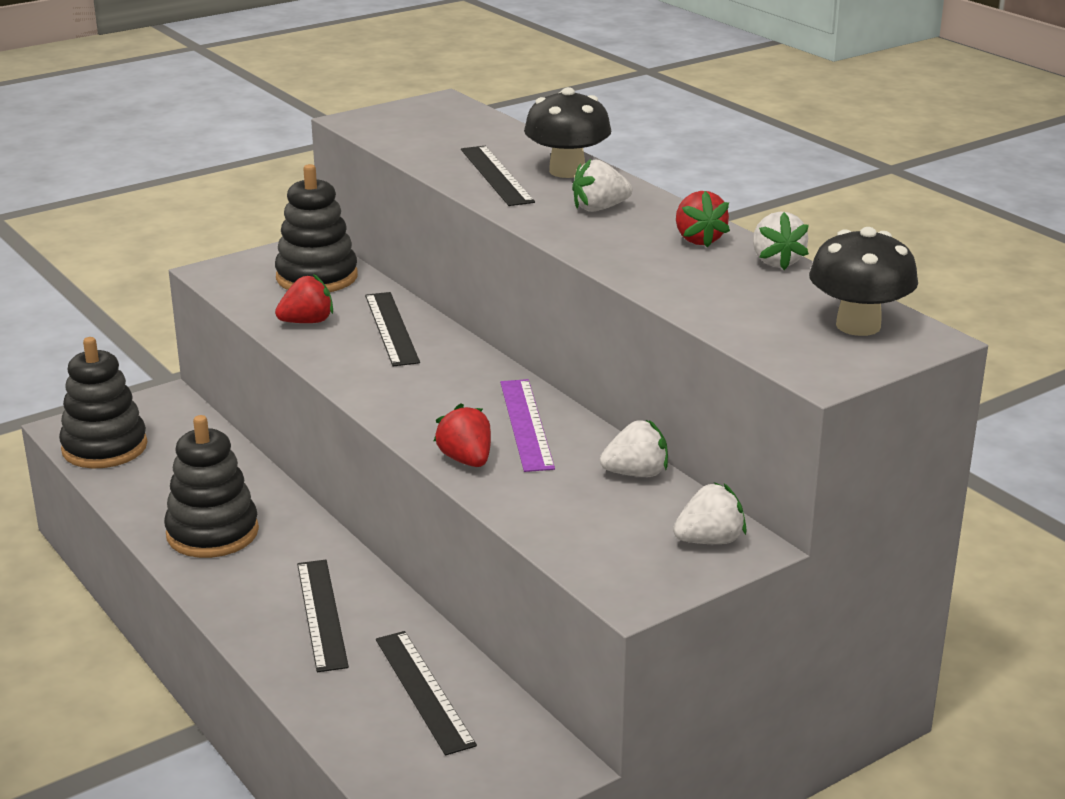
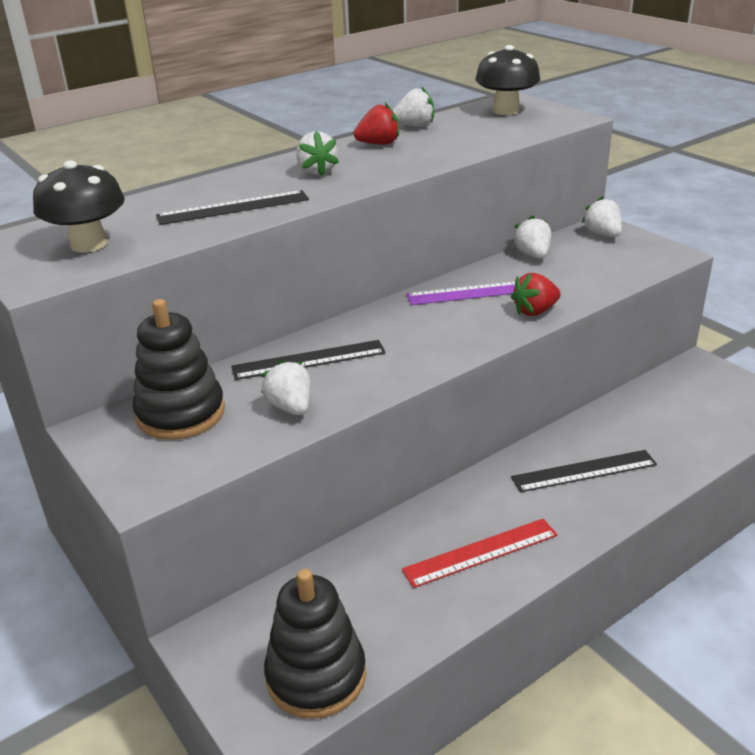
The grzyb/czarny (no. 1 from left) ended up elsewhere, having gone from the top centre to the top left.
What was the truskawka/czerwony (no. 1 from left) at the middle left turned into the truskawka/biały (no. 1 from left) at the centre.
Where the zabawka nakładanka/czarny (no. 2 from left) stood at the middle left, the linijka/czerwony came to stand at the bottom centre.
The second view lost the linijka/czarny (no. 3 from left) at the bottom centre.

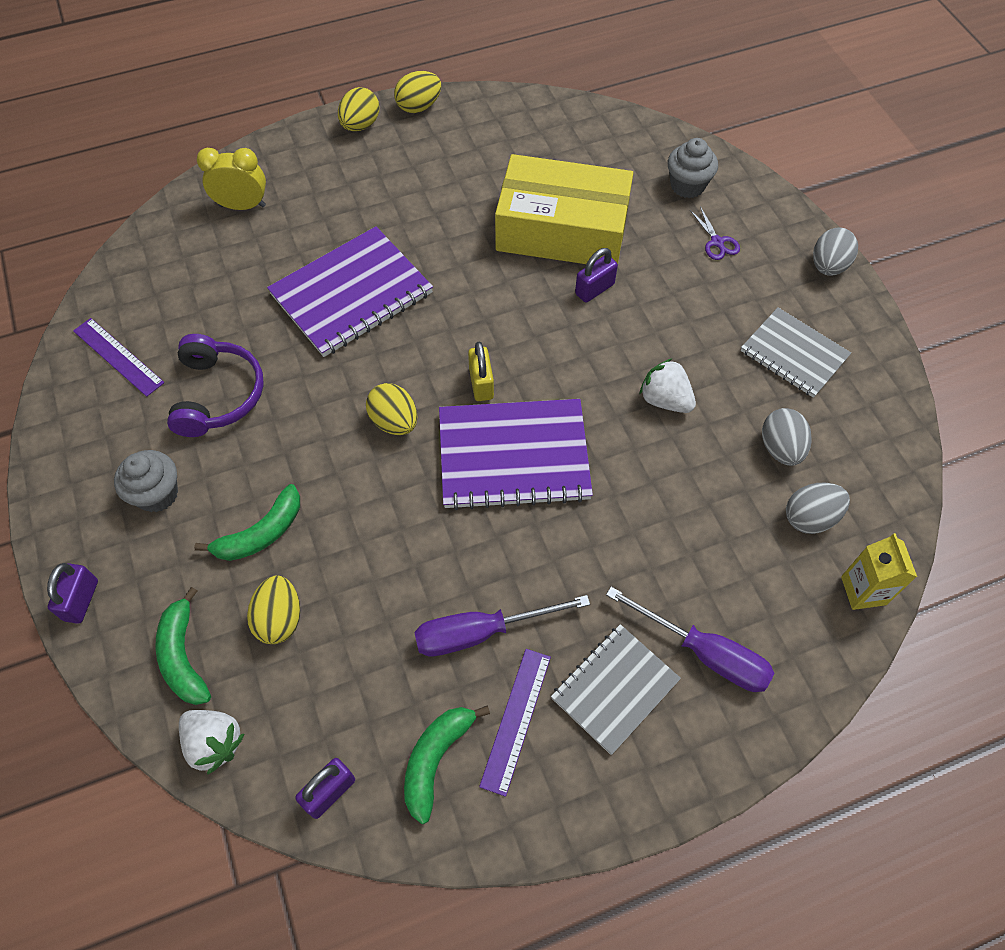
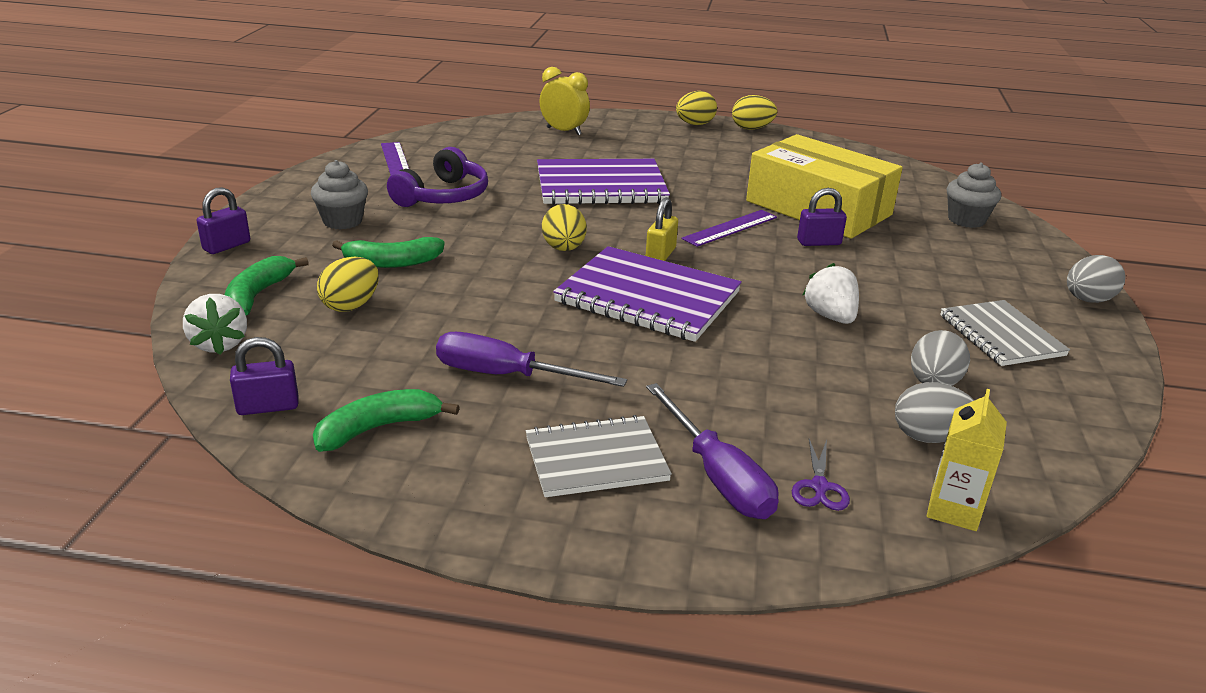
The nożyczki/fioletowy ended up elsewhere, having gone from the top right to the bottom right.
The linijka/fioletowy (no. 2 from left) ended up elsewhere, having gone from the bottom centre to the top centre.

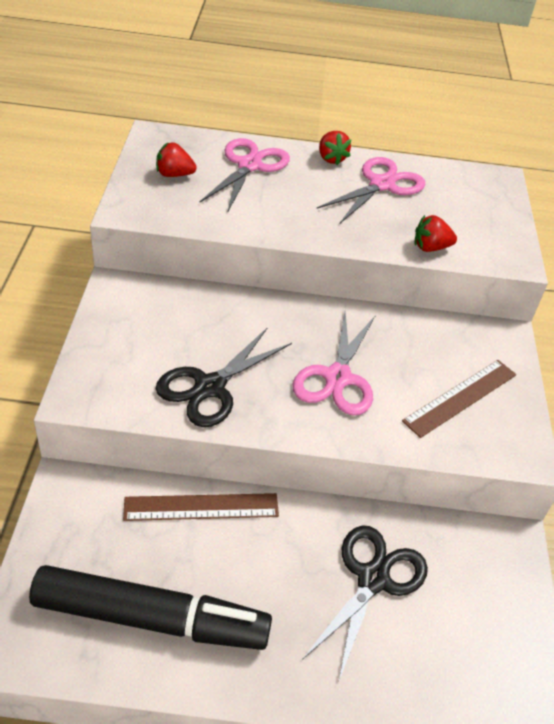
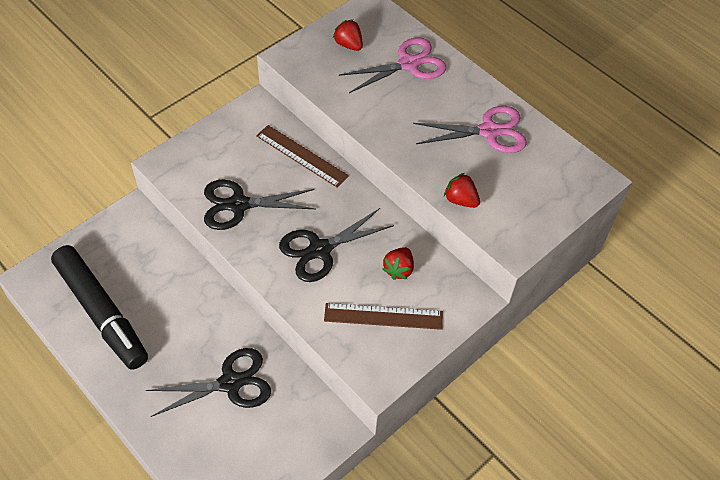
The truskawka/czerwony (no. 2 from left) ended up elsewhere, having gone from the top centre to the centre.
What was the nożyczki/różowy (no. 2 from left) at the centre turned into the nożyczki/czarny (no. 3 from left) at the centre.
The linijka/brązowy (no. 1 from left) ended up elsewhere, having gone from the bottom centre to the top centre.

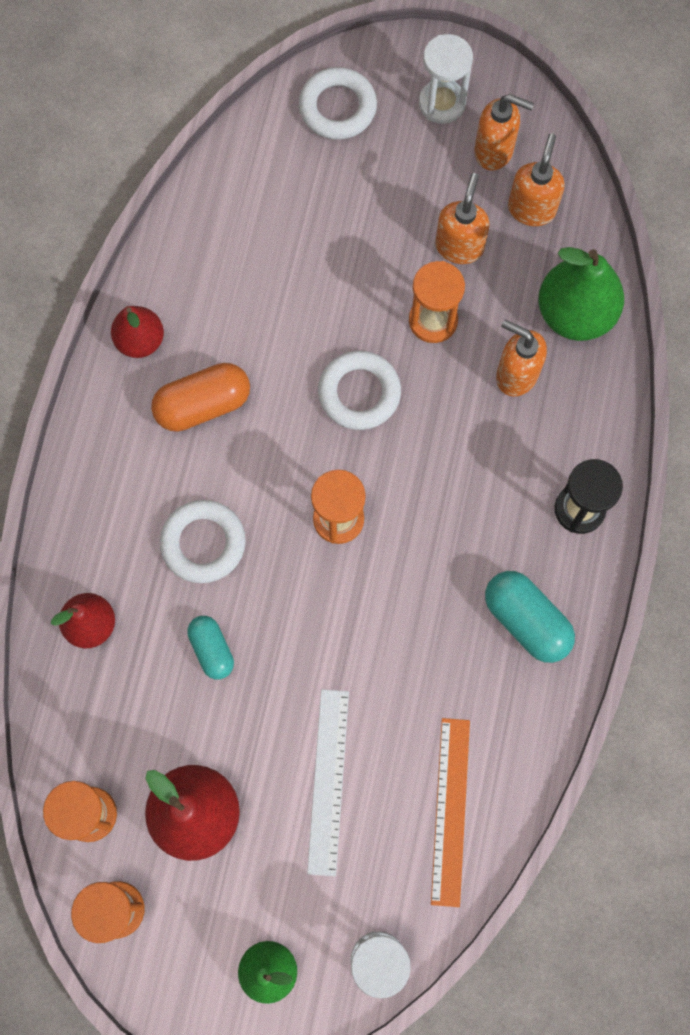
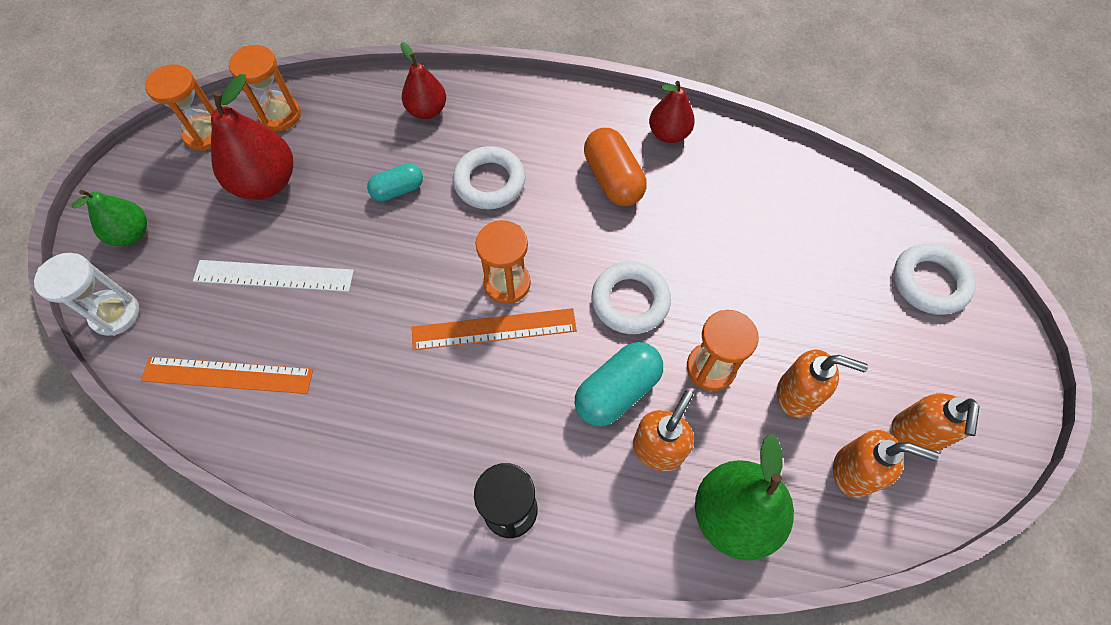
The second view lost the klepsydra/biały (no. 2 from left) at the top centre.
The kapsułka/turkusowy (no. 2 from left) ended up elsewhere, having gone from the middle right to the centre.
The second view gained the linijka/pomarańczowy (no. 2 from left) at the centre.

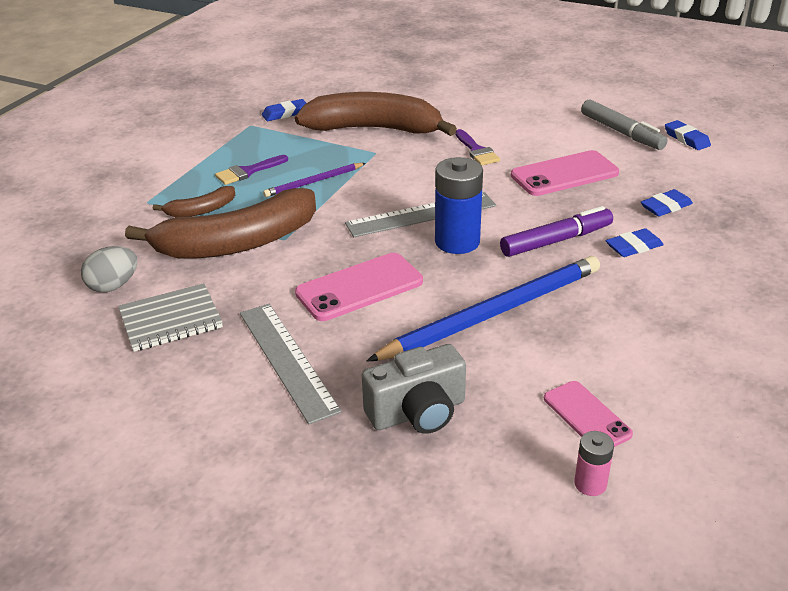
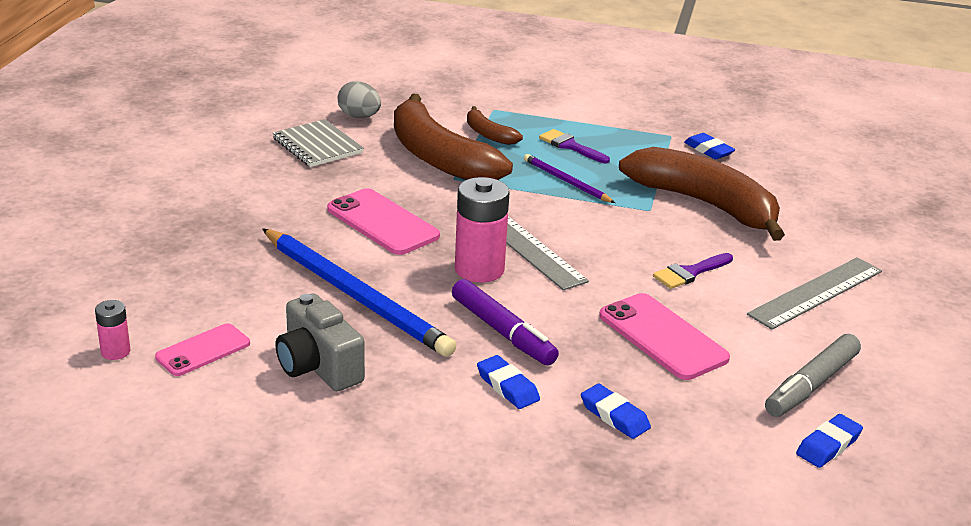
The banan/brązowy (no. 3 from left) at the top centre ended up facing another way, 45 degrees counterclockwise from before.
What was the bateria/niebieski at the centre turned into the bateria/różowy (no. 2 from left) at the centre.
The linijka/szary (no. 1 from left in the first image) ended up elsewhere, having gone from the centre to the middle right.
The aparat fotograficzny/szary ended up elsewhere, having gone from the centre to the middle left.

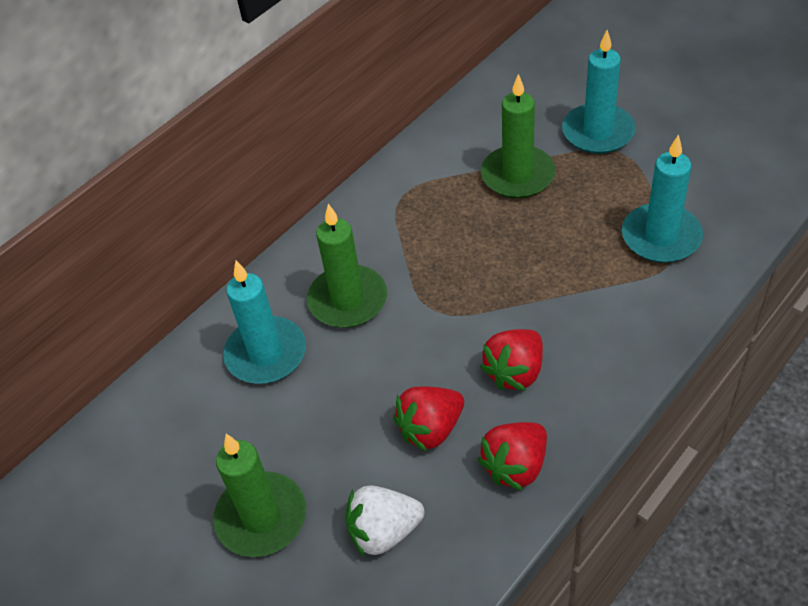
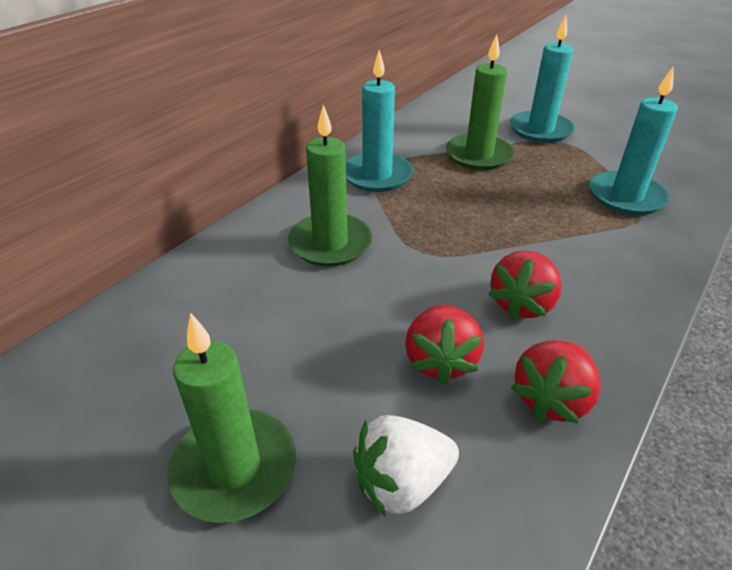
The świeca/turkusowy (no. 1 from left) ended up elsewhere, having gone from the middle left to the top centre.
The truskawka/czerwony (no. 1 from left) at the bottom centre ended up facing another way, 45 degrees counterclockwise from before.

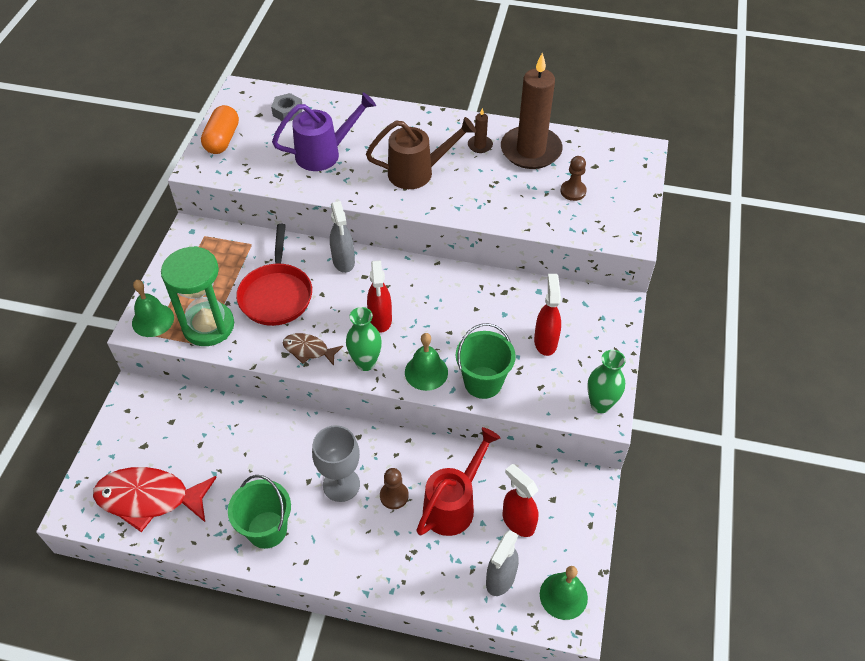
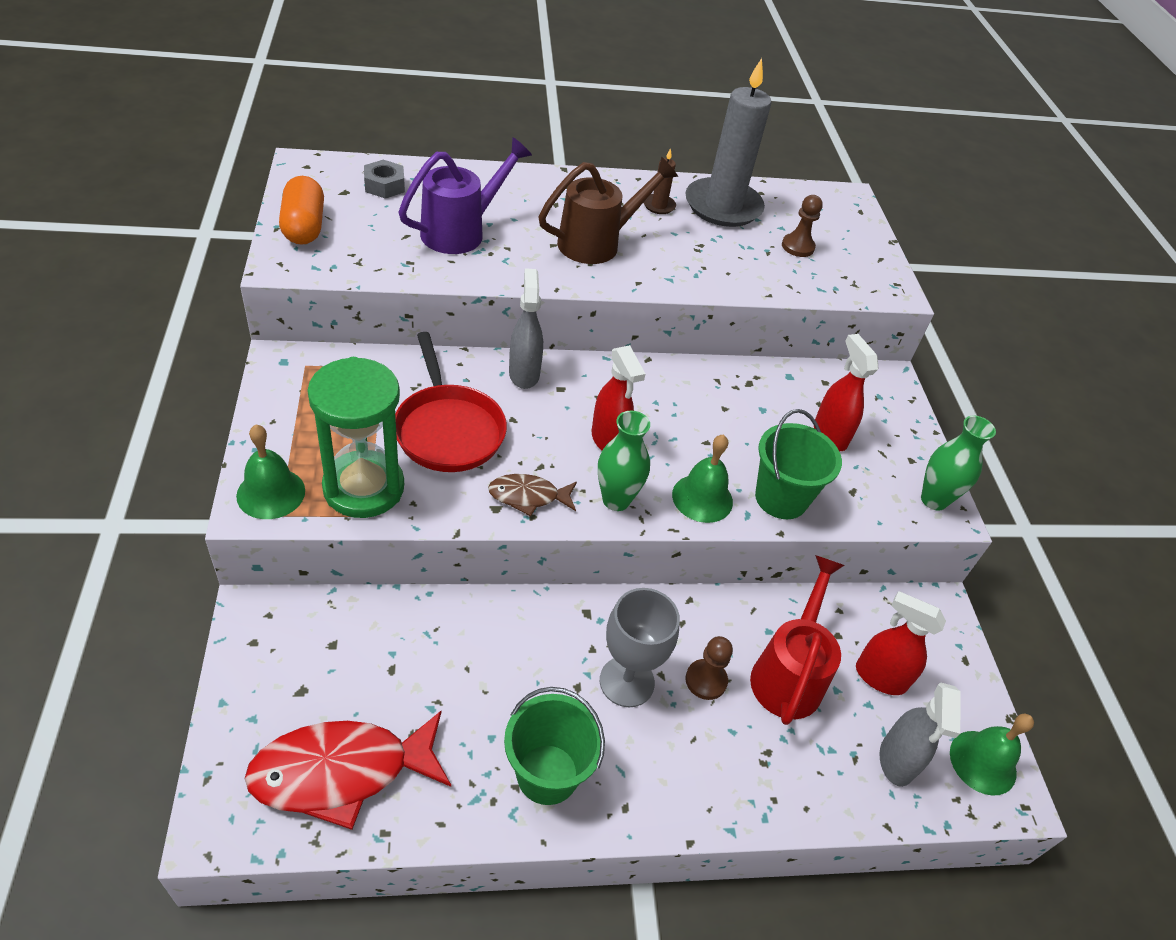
What was the świeca/brązowy (no. 2 from left) at the top centre turned into the świeca/szary at the top centre.
The spryskiwacz/szary (no. 1 from left) at the centre ended up facing another way, 150 degrees counterclockwise from before.

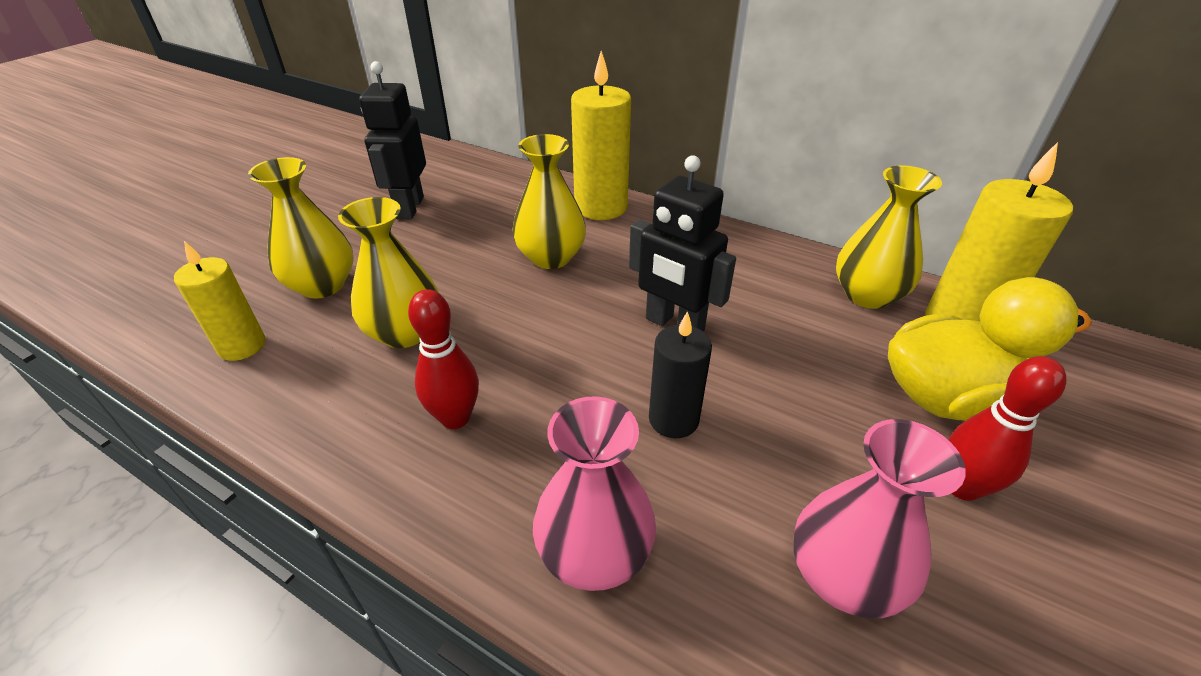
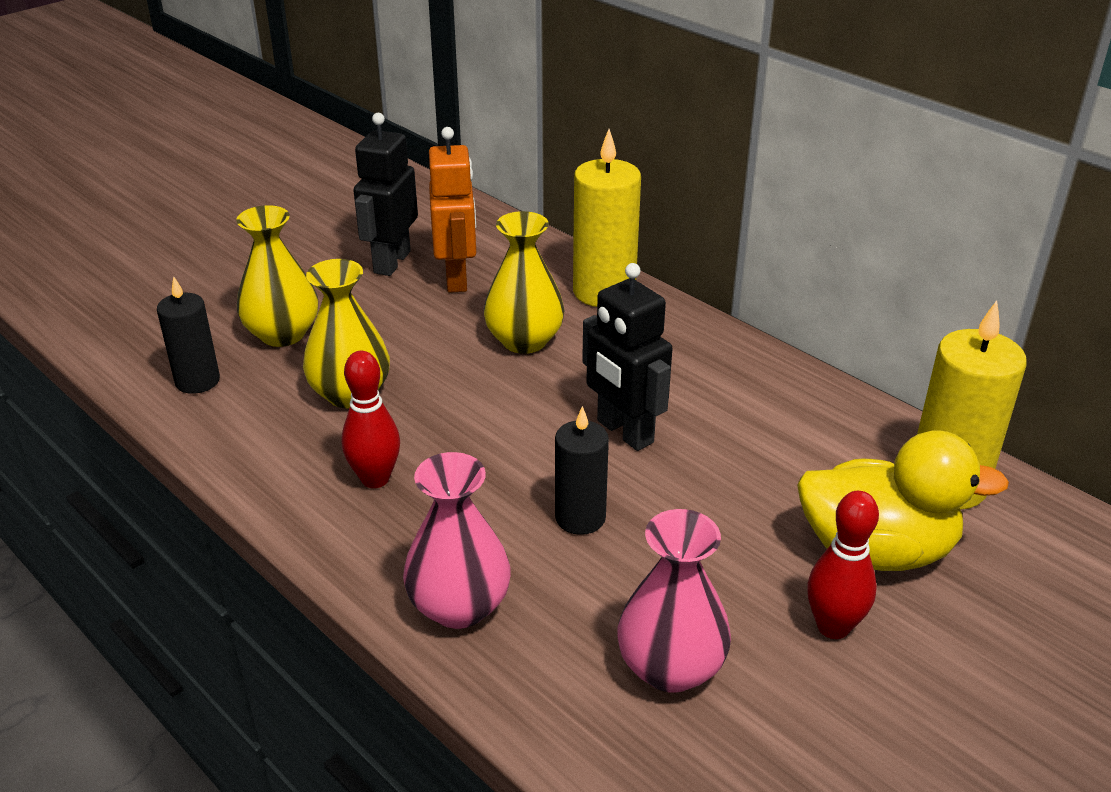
The second view lost the wazon/żółty (no. 4 from left) at the middle right.
What was the świeca/żółty (no. 1 from left) at the middle left turned into the świeca/czarny (no. 1 from left) at the middle left.
The second view gained the robot/pomarańczowy at the top centre.

